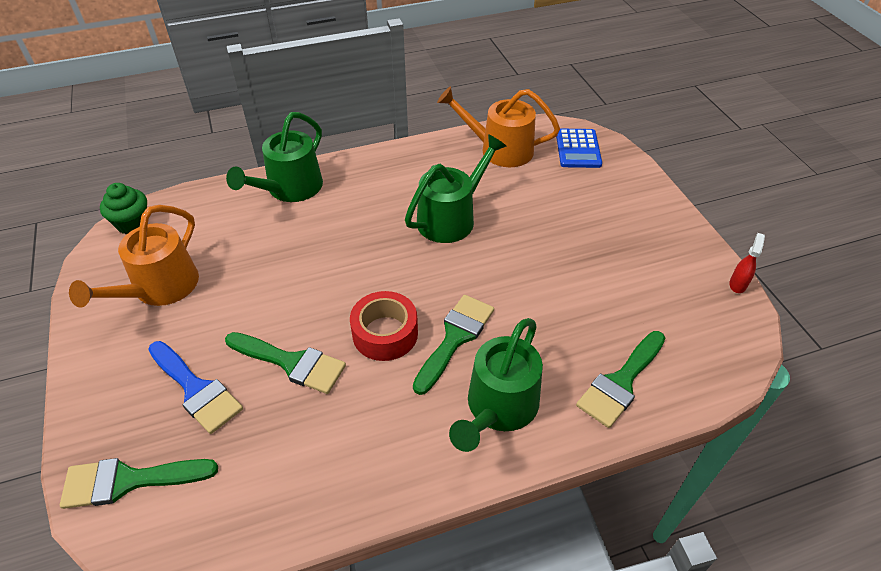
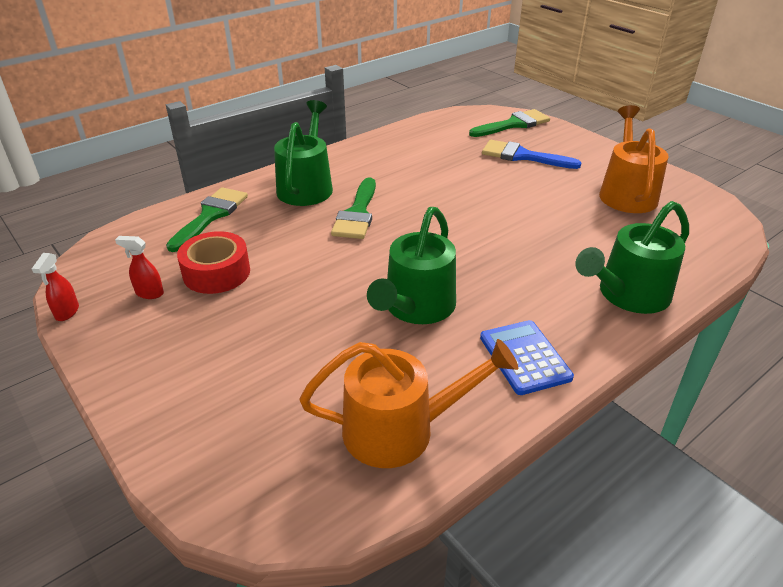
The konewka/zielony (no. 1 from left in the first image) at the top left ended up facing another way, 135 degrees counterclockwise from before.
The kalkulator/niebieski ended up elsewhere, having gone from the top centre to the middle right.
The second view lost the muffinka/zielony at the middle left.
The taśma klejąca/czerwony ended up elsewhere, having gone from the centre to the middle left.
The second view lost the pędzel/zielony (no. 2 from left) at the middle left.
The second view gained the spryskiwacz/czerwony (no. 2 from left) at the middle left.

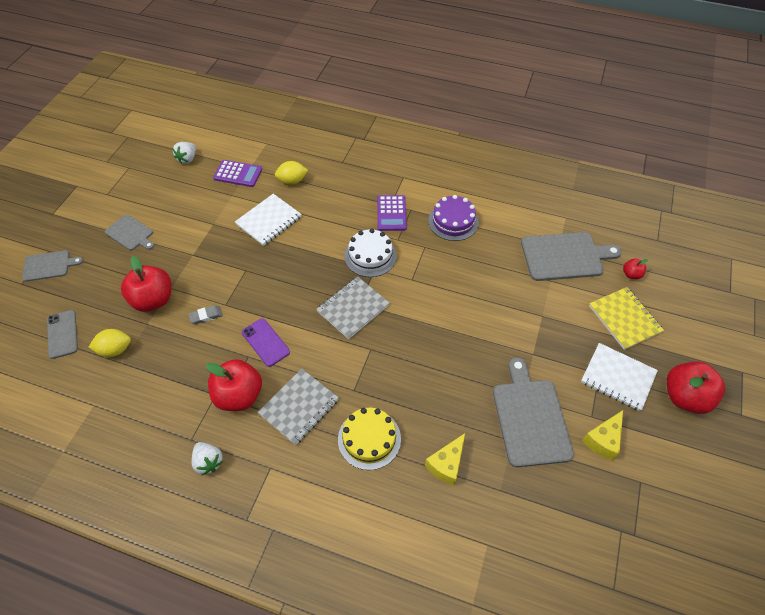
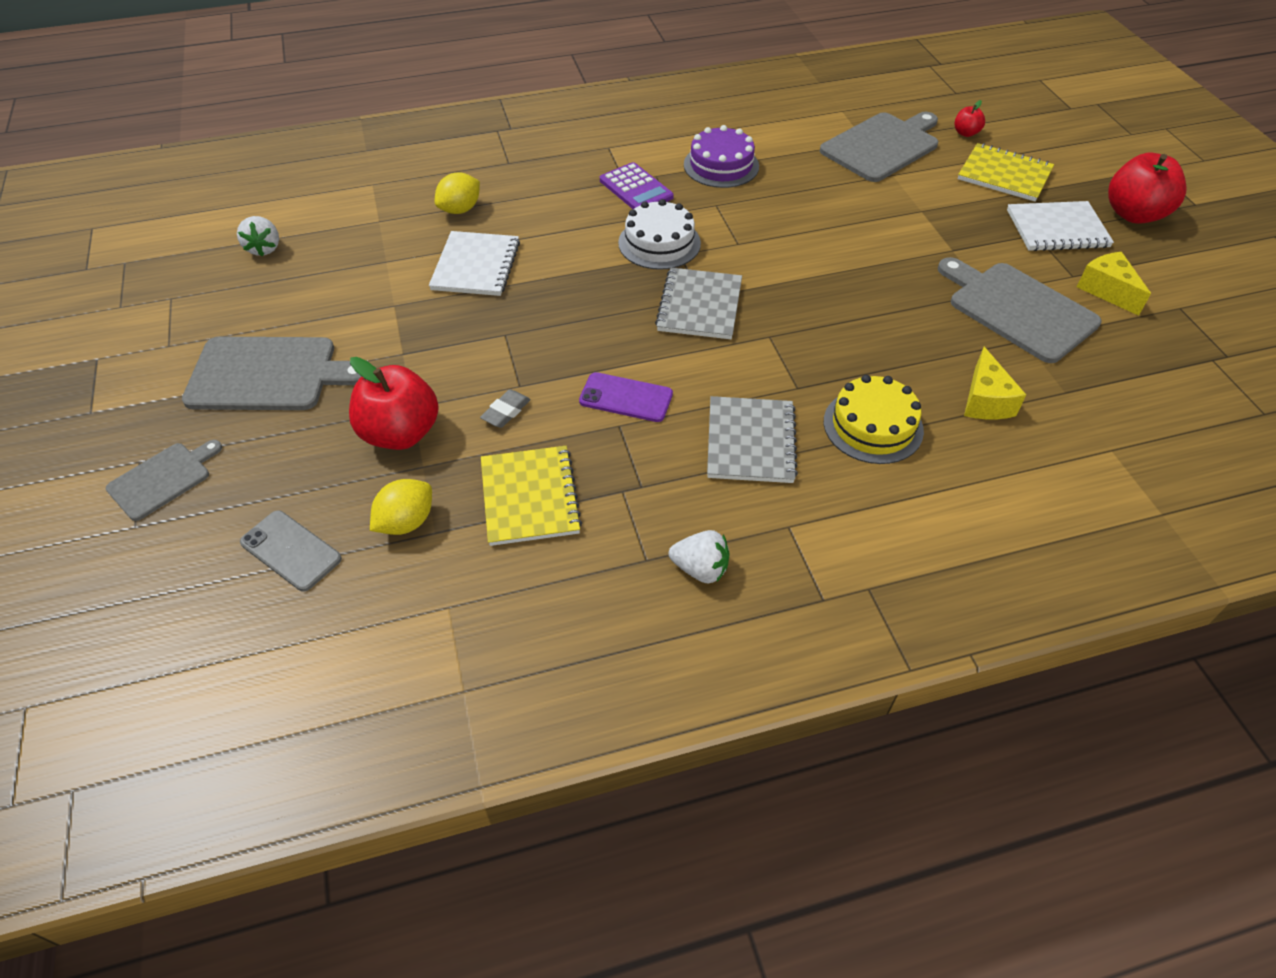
The second view lost the kalkulator/fioletowy (no. 1 from left) at the top left.
The size of the deska do krojenia/szary (no. 2 from left) at the middle left changed by a factor of 1.73.
The second view lost the jabłko/czerwony (no. 2 from left) at the middle left.
The ser/żółty (no. 2 from left) at the bottom right ended up facing another way, 150 degrees clockwise from before.
The second view gained the zeszyt/żółty (no. 1 from left) at the centre.

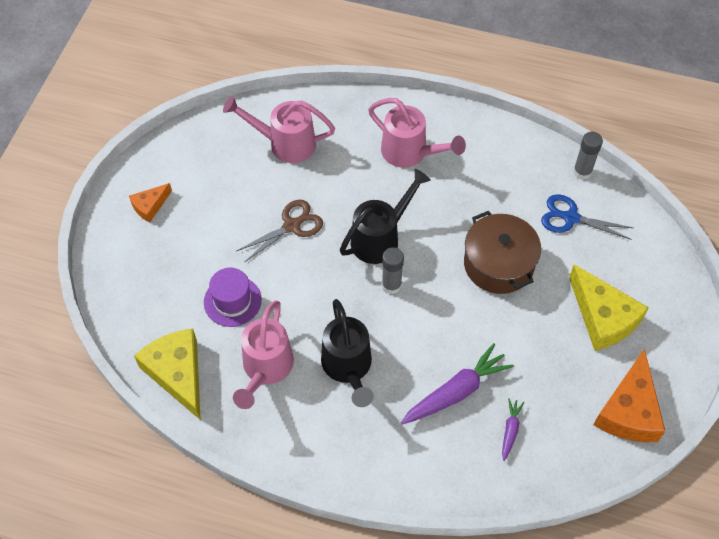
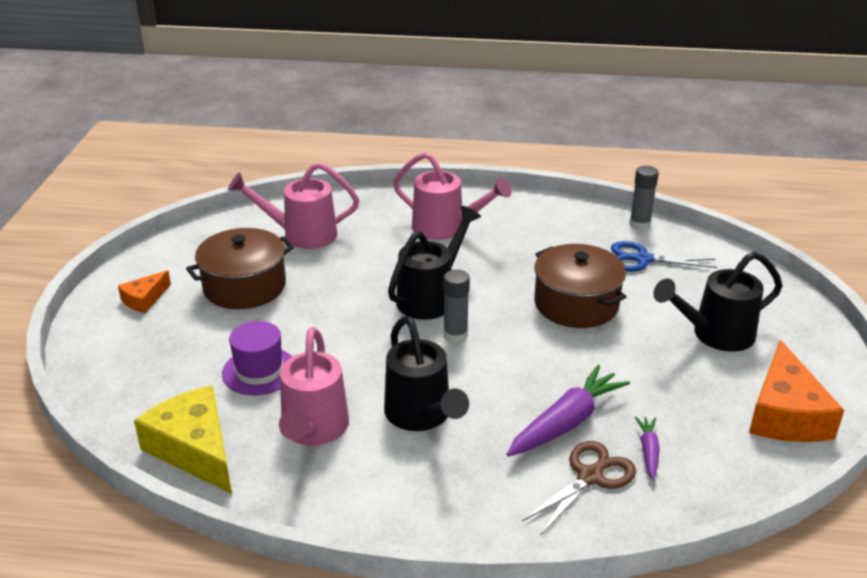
The nożyczki/brązowy ended up elsewhere, having gone from the centre to the bottom right.
Where the ser/żółty (no. 2 from left) stood at the middle right, the konewka/czarny (no. 3 from left) came to stand at the middle right.
The second view gained the garnek/brązowy (no. 1 from left) at the middle left.

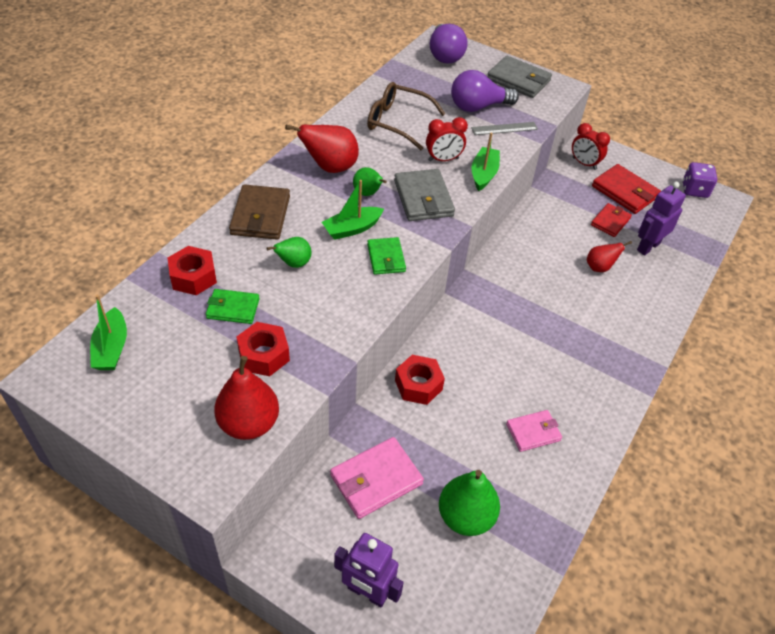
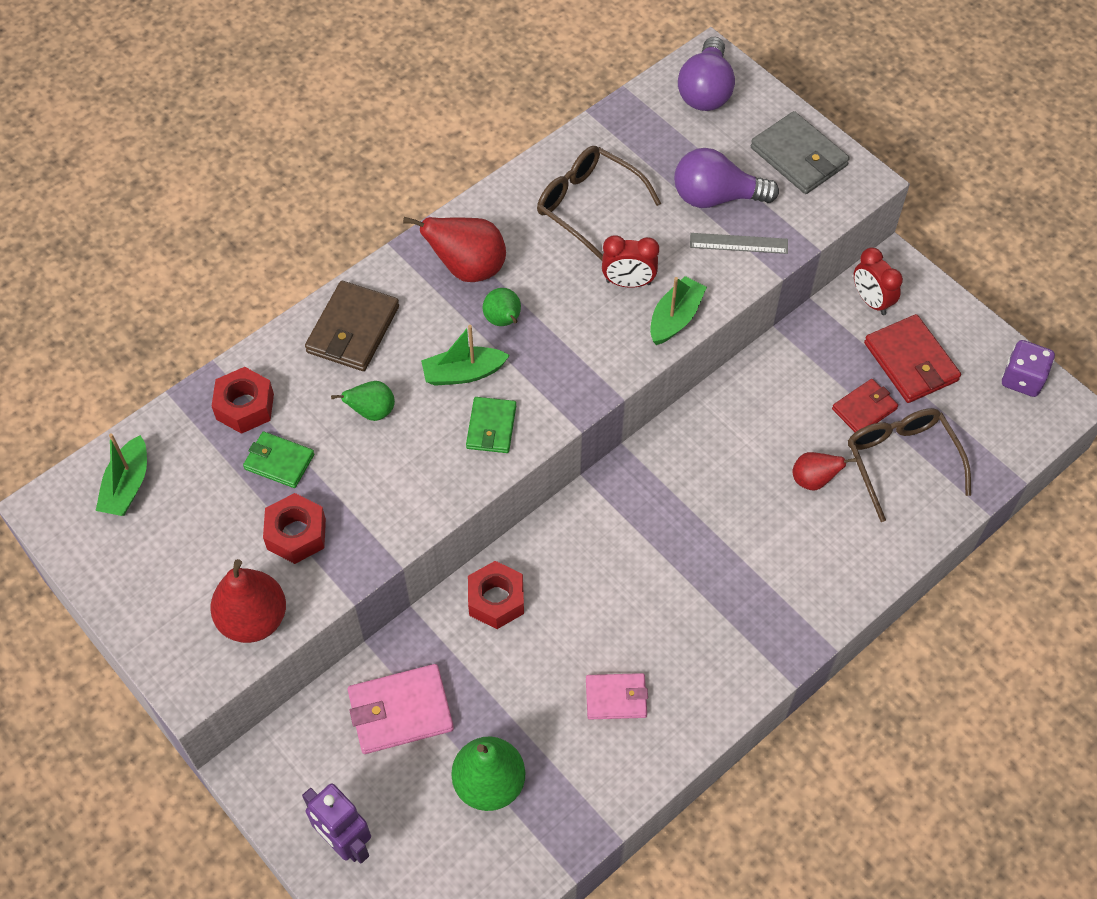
The second view lost the portfel/szary (no. 1 from left) at the top centre.
Where the robot/fioletowy (no. 2 from left) stood at the middle right, the okulary/brązowy (no. 2 from left) came to stand at the middle right.

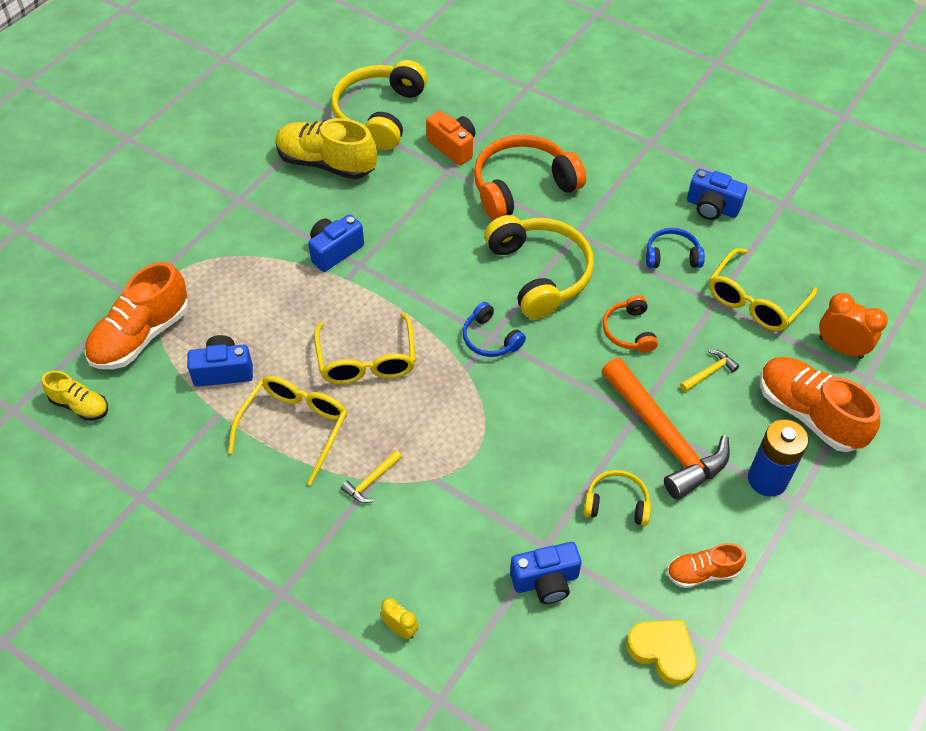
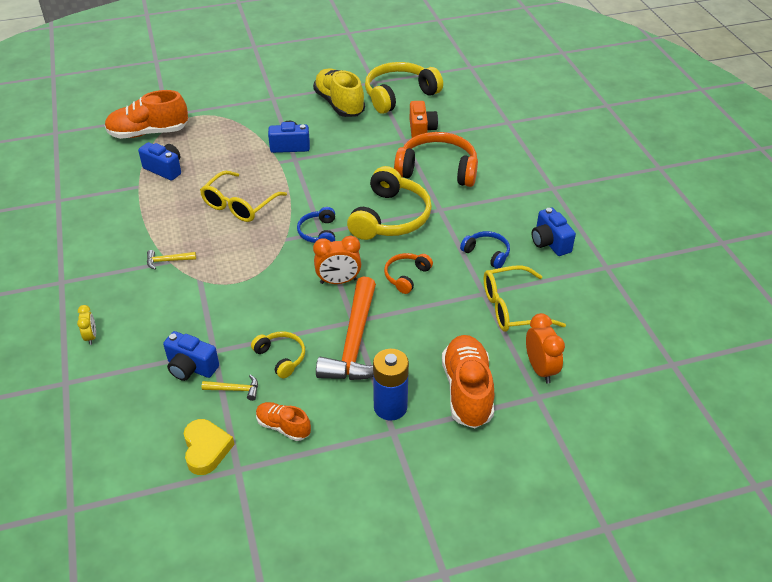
The młotek/żółty (no. 2 from left) ended up elsewhere, having gone from the middle right to the middle left.
The second view lost the but/żółty (no. 1 from left) at the middle left.
The second view lost the okulary/żółty (no. 1 from left) at the middle left.
The second view gained the budzik/pomarańczowy (no. 1 from left) at the centre.

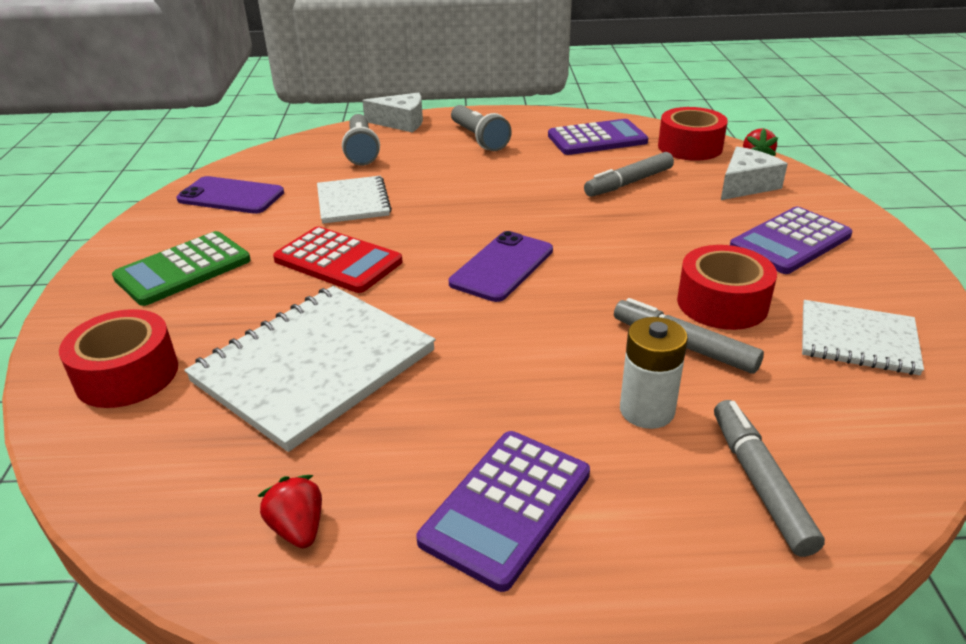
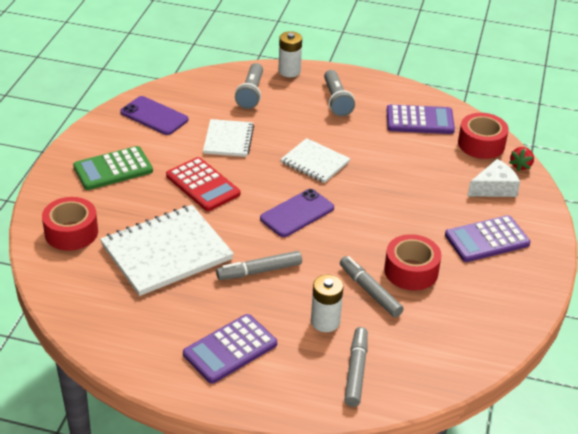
Where the ser/biały (no. 1 from left) stood at the top centre, the bateria/biały (no. 1 from left) came to stand at the top centre.
The flamaster/szary (no. 1 from left) ended up elsewhere, having gone from the top centre to the centre.
The zeszyt/biały (no. 3 from left) ended up elsewhere, having gone from the middle right to the centre.
The second view lost the truskawka/czerwony (no. 1 from left) at the bottom left.

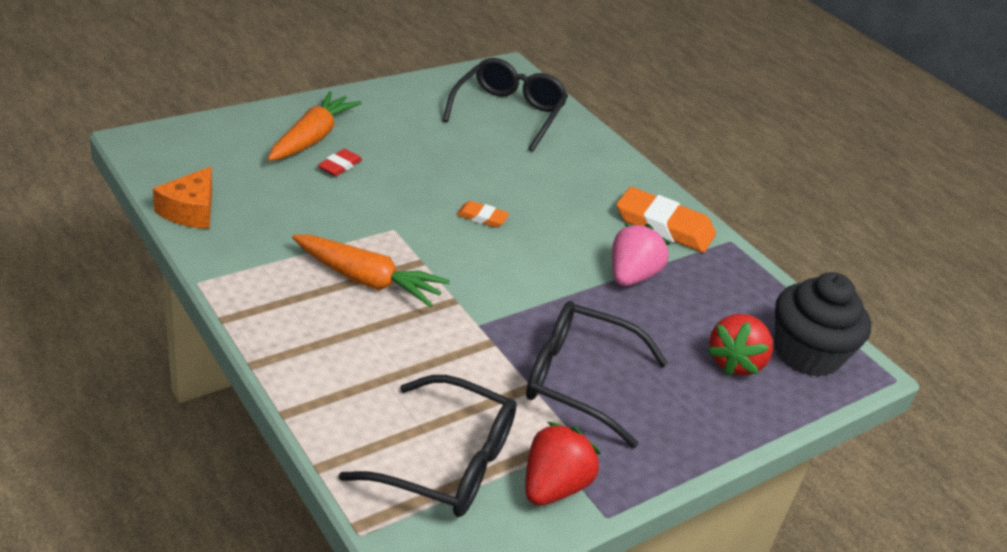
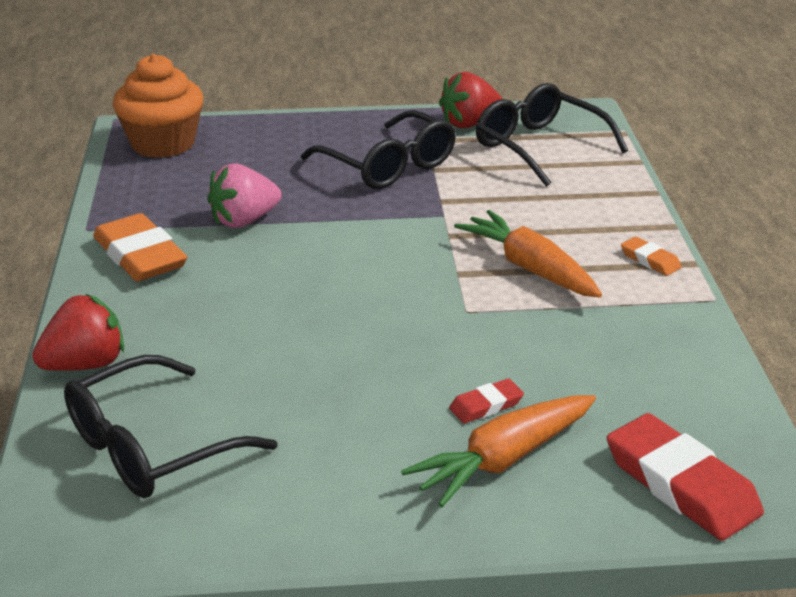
The second view lost the ser/pomarańczowy at the middle left.
The gumka do mazania/pomarańczowy (no. 1 from left in the first image) ended up elsewhere, having gone from the centre to the middle right.
What was the muffinka/czarny at the middle right turned into the muffinka/pomarańczowy at the top left.
The truskawka/czerwony (no. 2 from left in the first image) ended up elsewhere, having gone from the middle right to the middle left.
The second view gained the gumka do mazania/czerwony (no. 2 from left) at the bottom right.

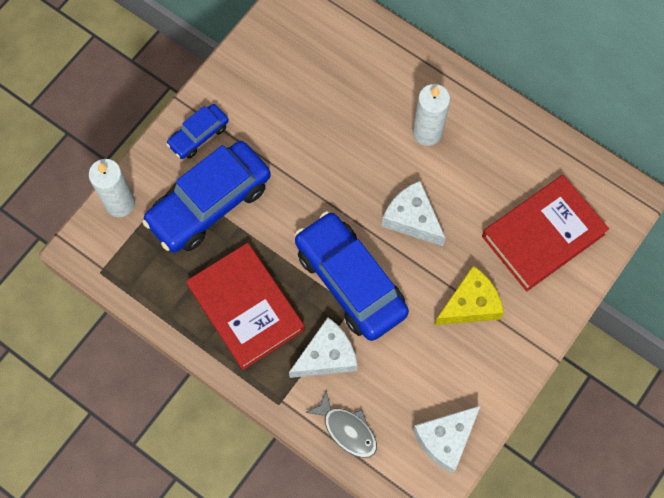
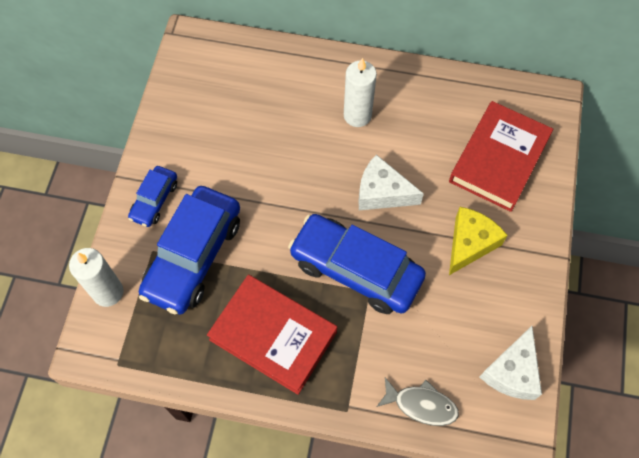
The second view lost the ser/biały (no. 1 from left) at the bottom centre.

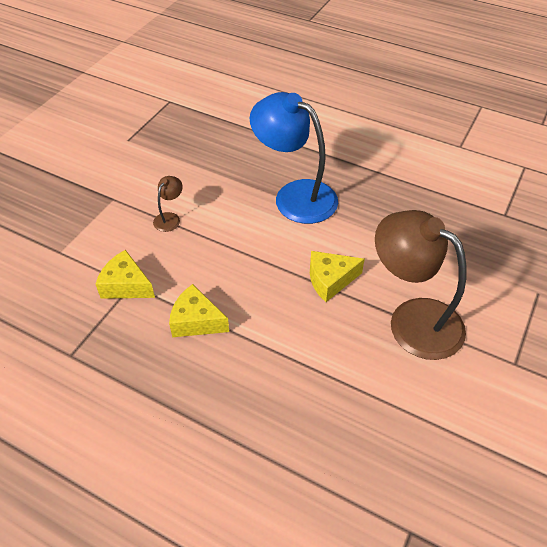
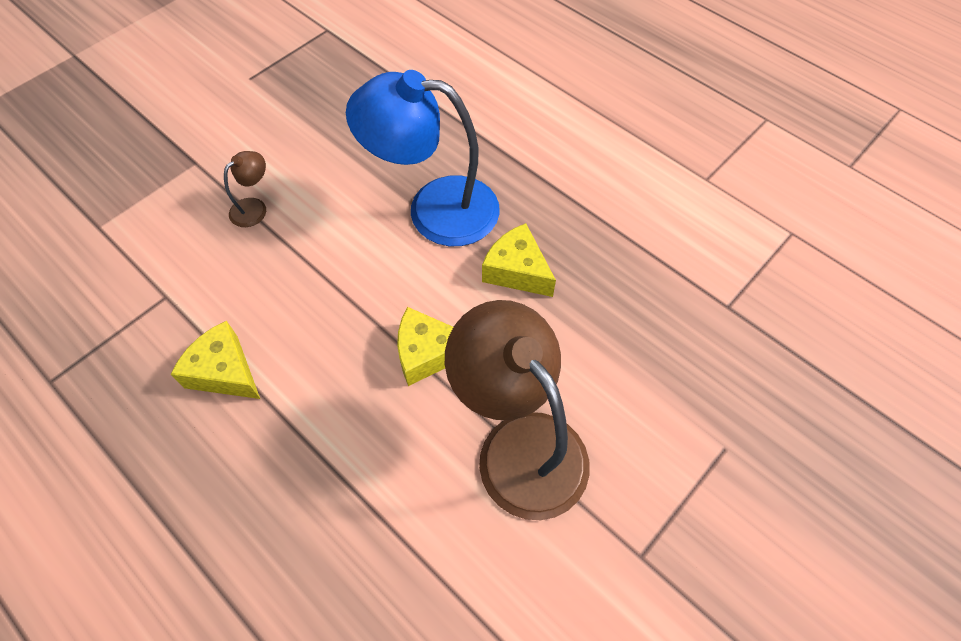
The lampka/niebieski at the top centre ended up facing another way, 45 degrees counterclockwise from before.
The ser/żółty (no. 1 from left in the first image) ended up elsewhere, having gone from the middle left to the centre.

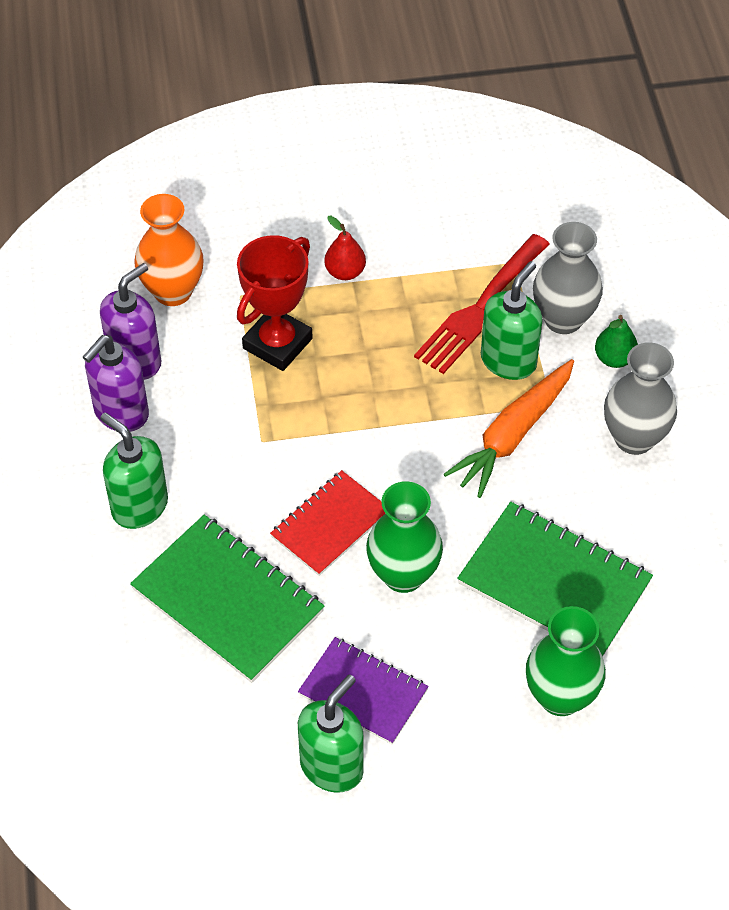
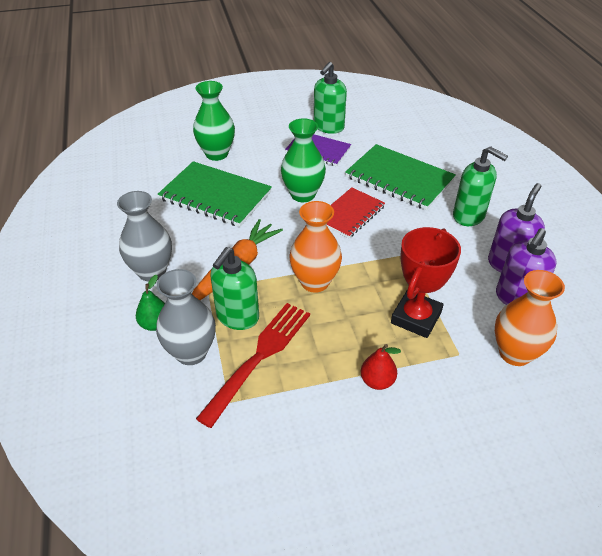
The second view gained the wazon/pomarańczowy (no. 1 from left) at the centre.

